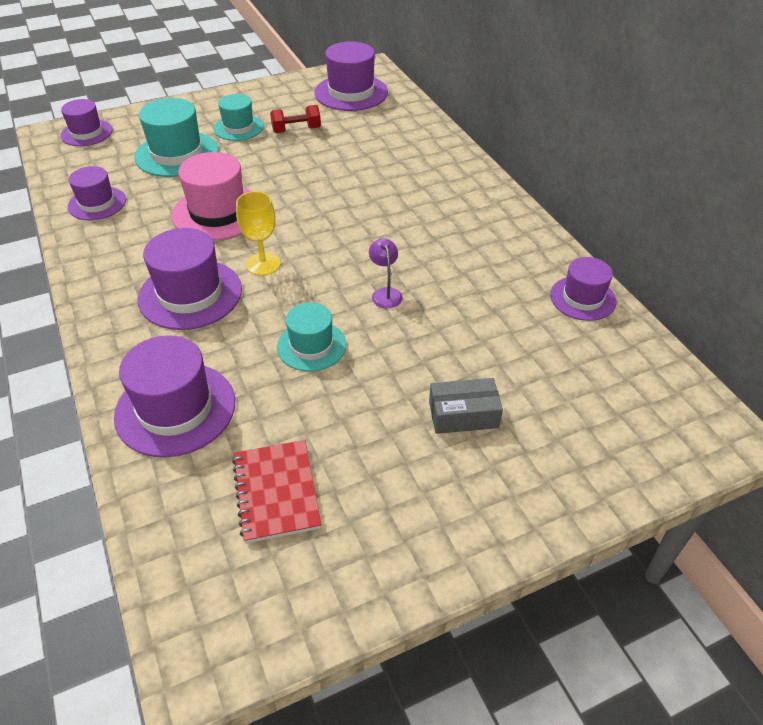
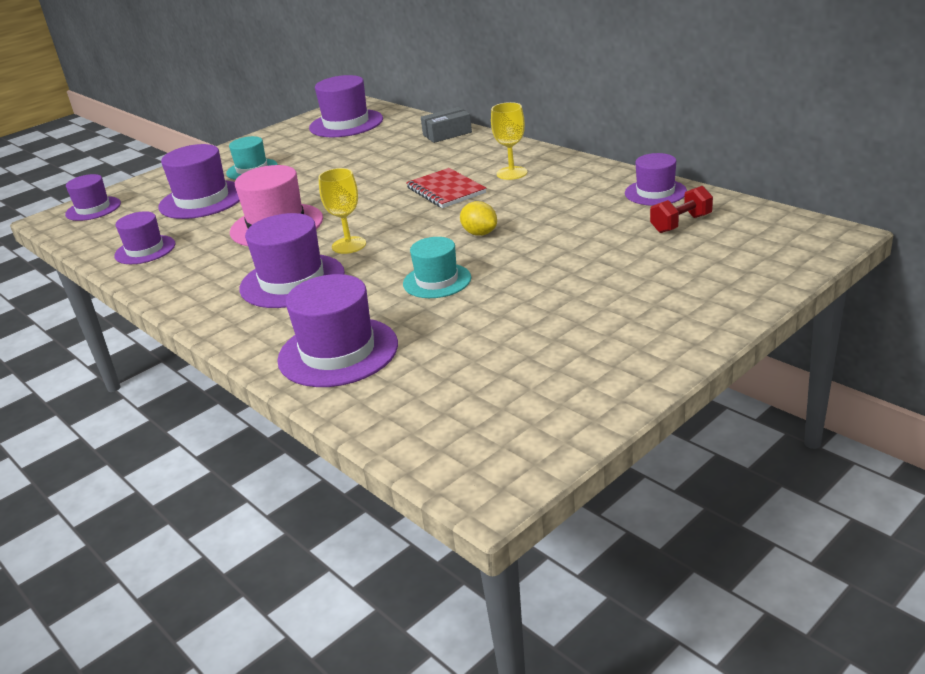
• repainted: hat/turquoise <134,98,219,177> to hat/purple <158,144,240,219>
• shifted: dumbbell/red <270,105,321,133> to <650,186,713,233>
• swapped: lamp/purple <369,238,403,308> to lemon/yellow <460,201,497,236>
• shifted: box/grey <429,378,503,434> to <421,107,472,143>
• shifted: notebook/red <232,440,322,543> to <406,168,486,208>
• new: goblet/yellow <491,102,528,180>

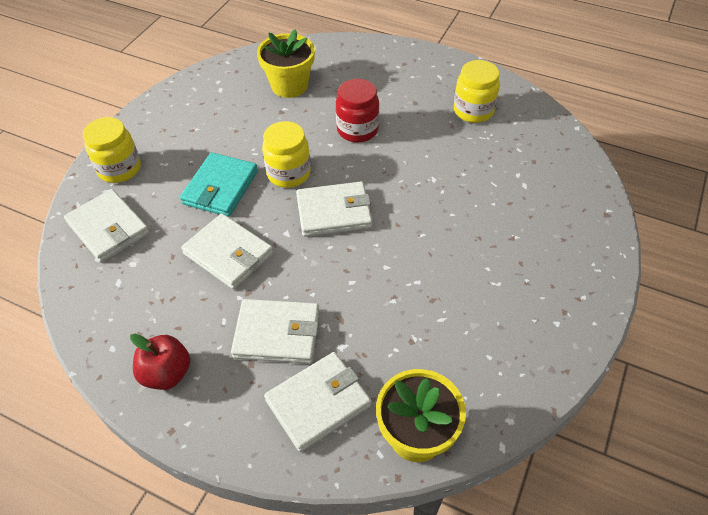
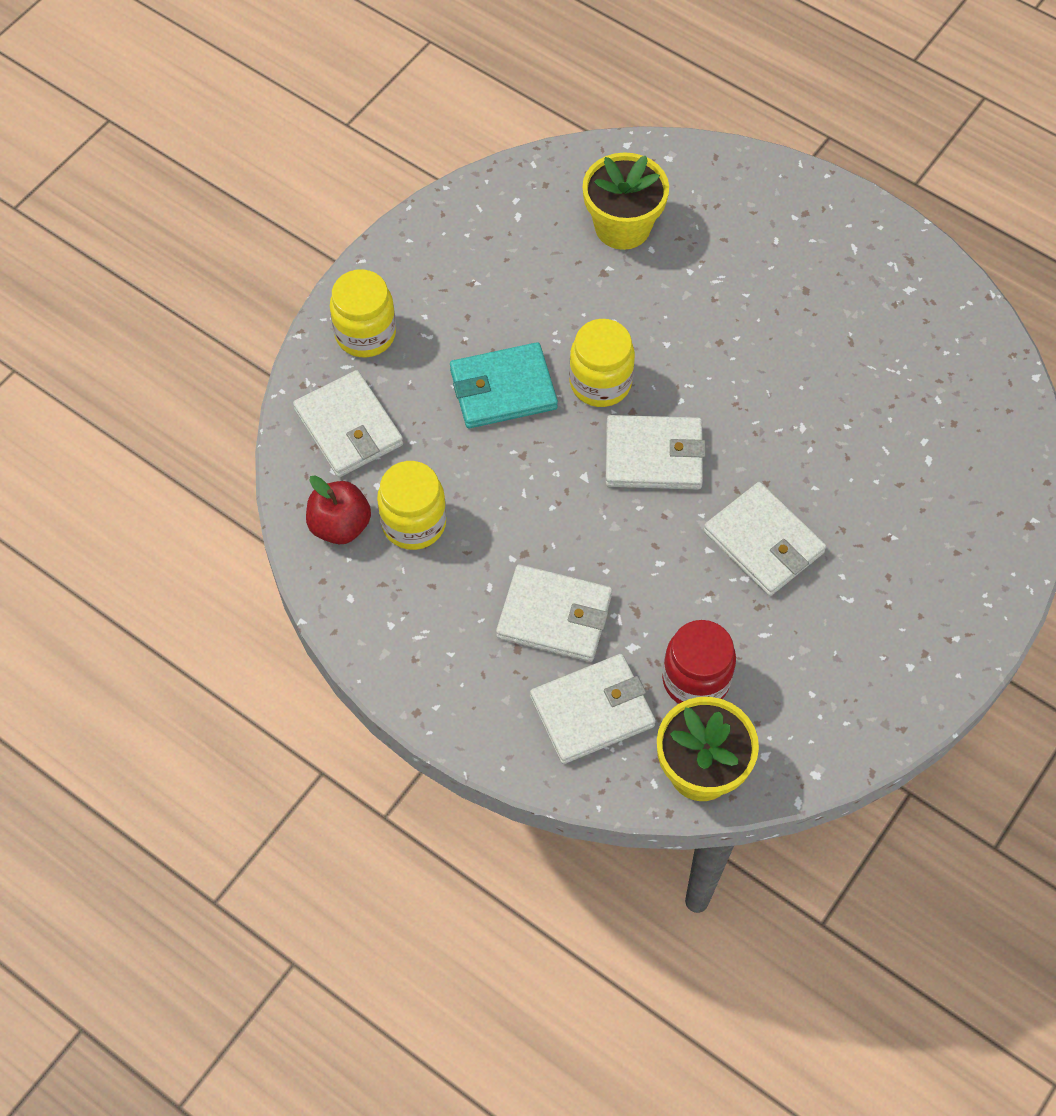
• shifted: jar/yellow <454,60,500,123> to <377,461,446,550>
• shifted: jar/red <336,79,379,142> to <662,620,736,704>
• rotated: wallet/turquoise <180,152,258,217> = <450,342,558,428> 45 degrees clockwise
• shifted: wallet/white <181,213,273,289> to <703,482,826,596>
• shifted: apple/red <130,334,190,390> to <306,475,371,544>

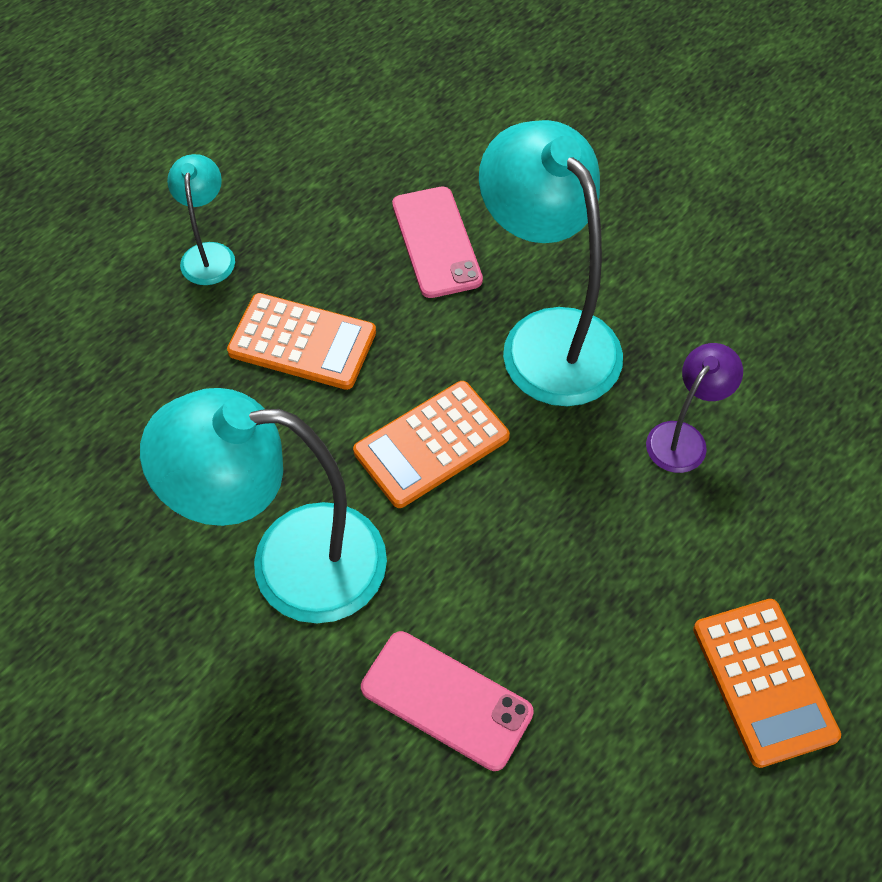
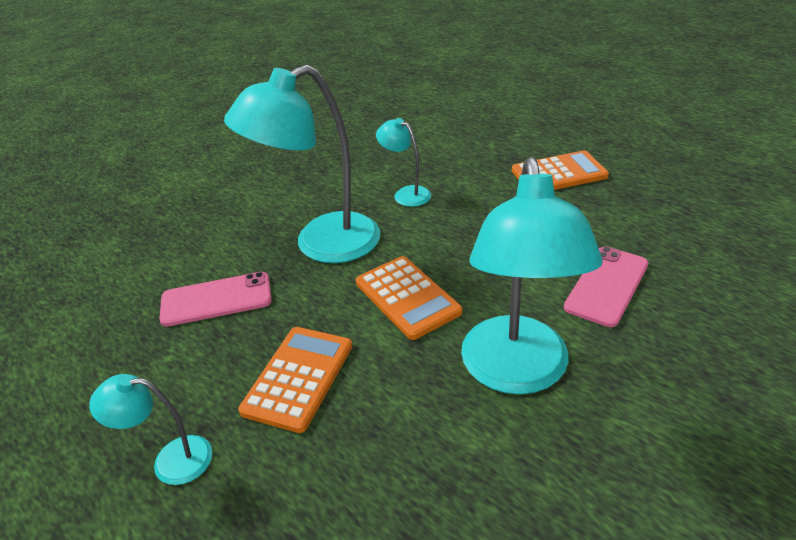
• repainted: lamp/purple <646,343,743,473> to lamp/turquoise <376,118,431,207>

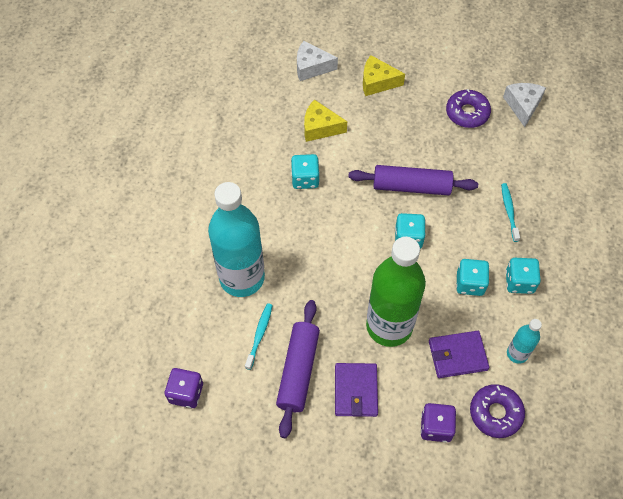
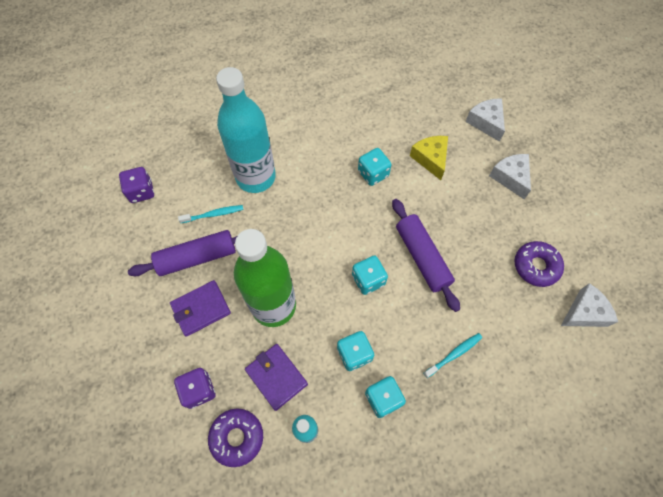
• repainted: cheese/yellow <363,55,405,96> to cheese/white <489,154,531,199>

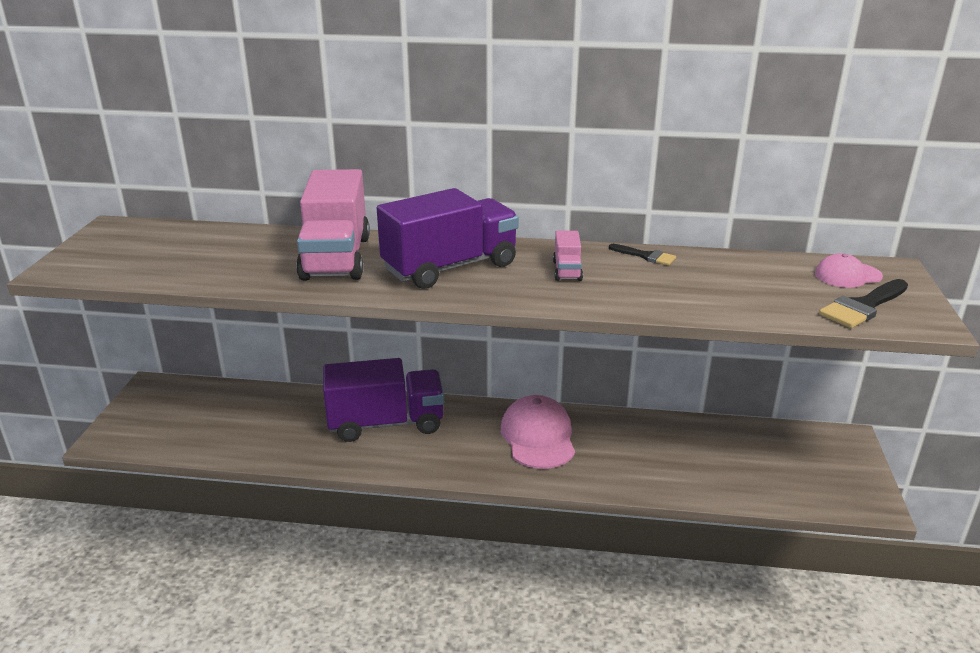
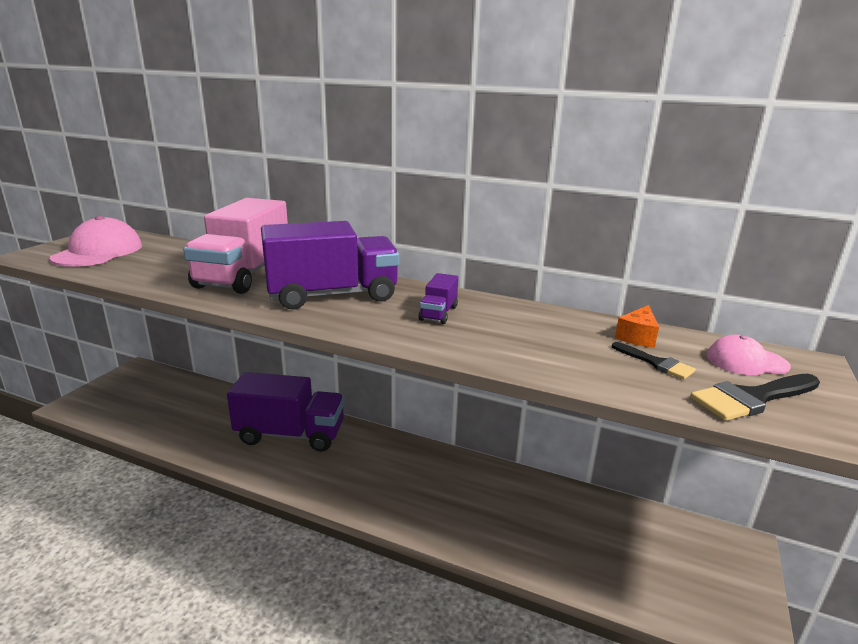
• repainted: truck/pink <553,231,583,281> to truck/purple <418,273,458,324>
• shifted: brush/black <609,244,676,266> to <612,342,696,379>
• shifted: cap/pink <501,395,575,469> to <50,216,142,267>
• new: cheese/orange <615,305,659,348>

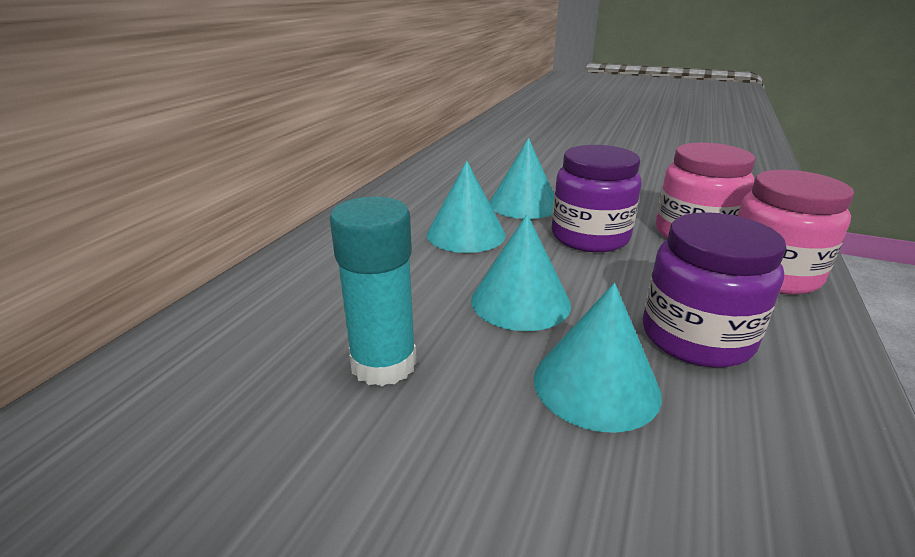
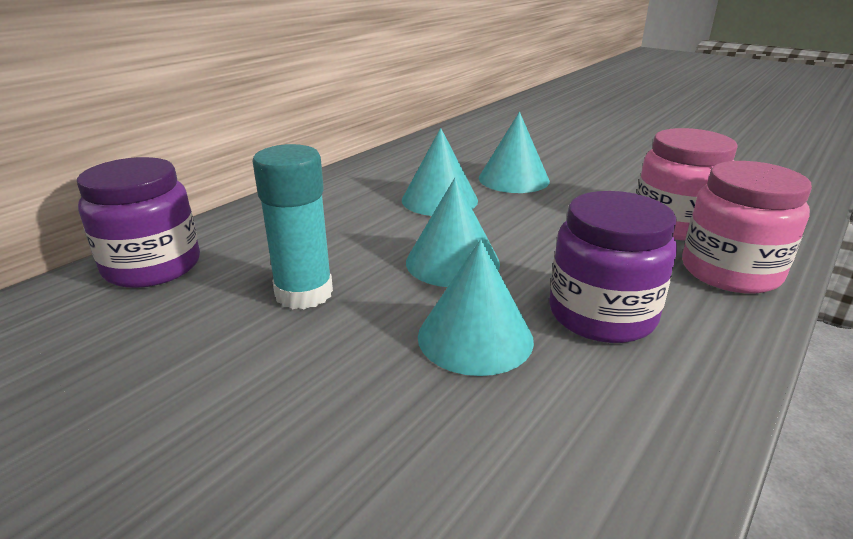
• shifted: jar/purple <552,145,642,252> to <77,157,200,288>

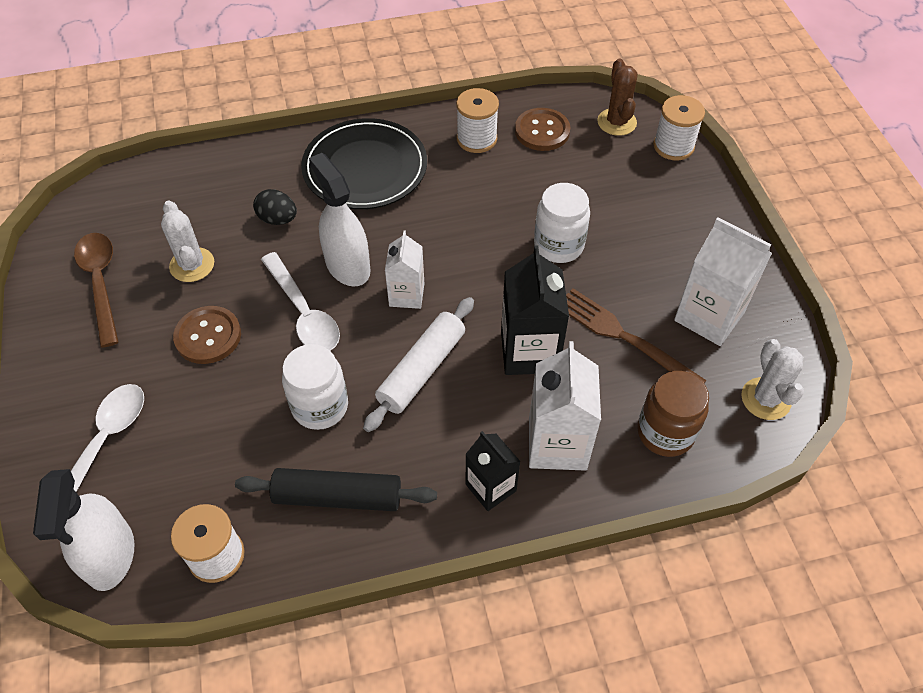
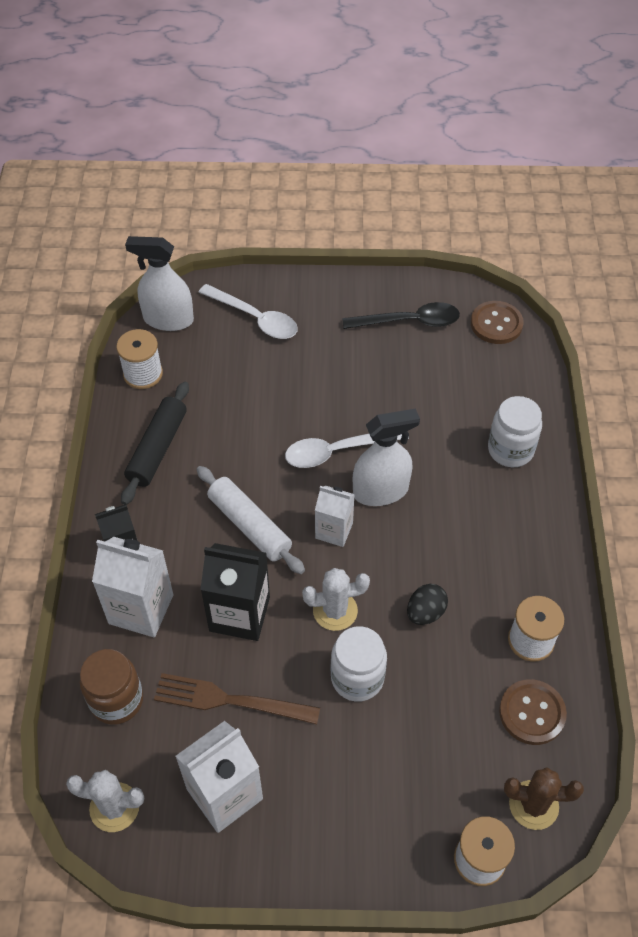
• gone: plate/black <301,118,427,209>
• shifted: egg/black <253,189,297,225> to <407,584,448,625>
• shifted: cactus/white <161,201,214,282> to <302,568,370,631>
• repainted: spoon/brown <74,233,119,348> to spoon/black <342,302,460,329>
• rotated: fork/brown <566,288,707,383> = <154,673,320,724> 135 degrees counterclockwise
• shifted: button/brown <173,306,241,364> to <471,301,524,344>
• shifted: jar/white <282,344,348,430> to <488,396,542,467>

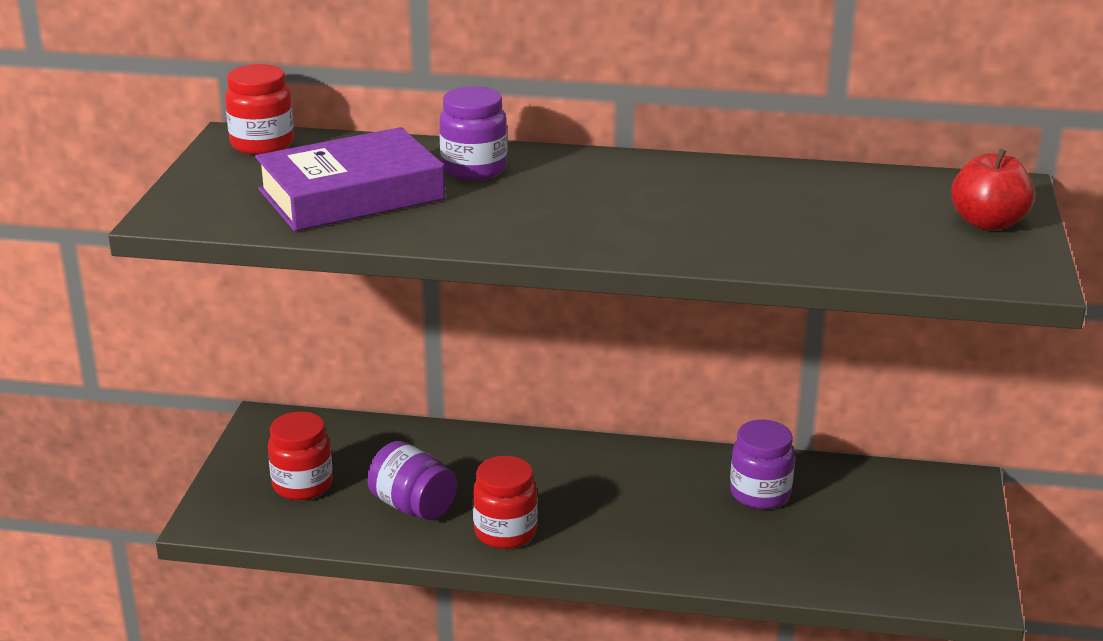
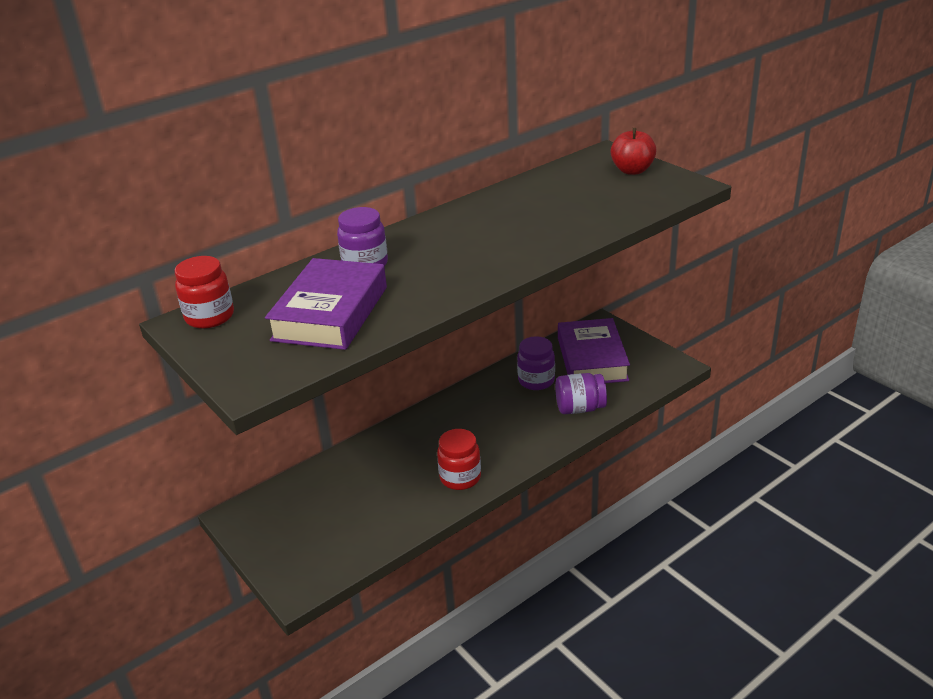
• gone: jar/red <268,412,333,500>
• shifted: jar/purple <367,441,457,520> to <555,373,607,414>
• new: book/purple <558,318,630,383>

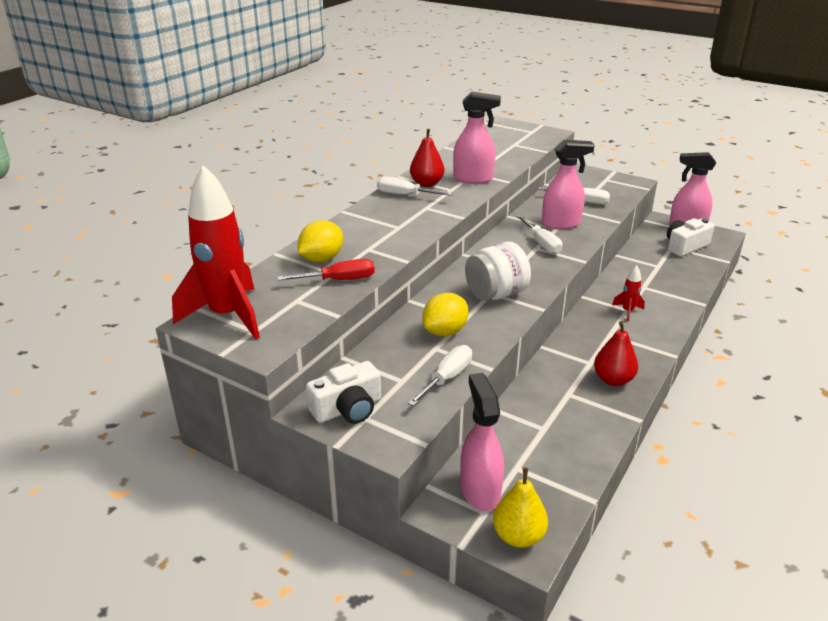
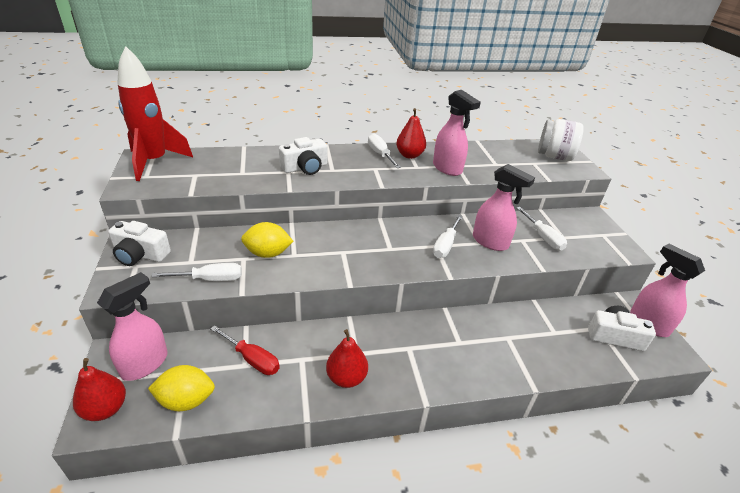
• shifted: lemon/yellow <298,220,343,262> to <148,365,215,411>
• shifted: jar/white <465,242,531,301> to <538,119,584,161>
• shifted: screwdriver/red <278,259,375,280> to <210,325,280,375>
• gone: rocket/red <612,265,645,322>
• repainted: pear/yellow <493,468,548,548> to pear/red <73,358,126,421>
• new: camera/white <279,137,327,175>

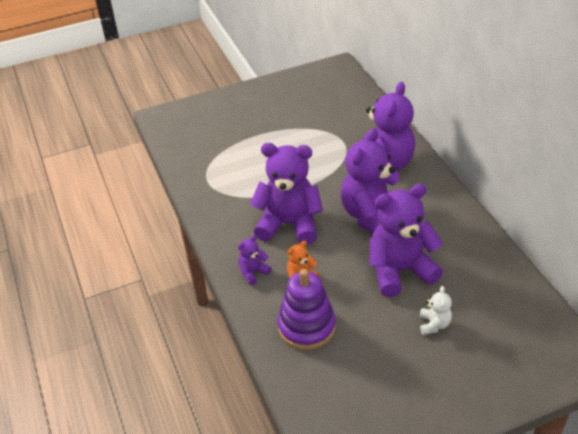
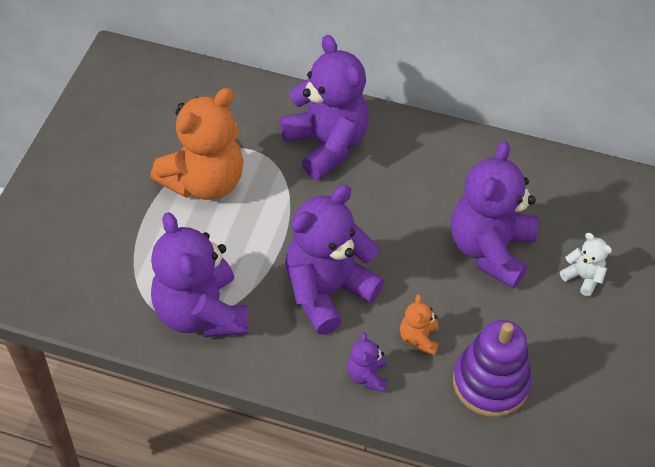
• shifted: teddy bear/purple <341,128,400,234> to <151,212,249,337>
• new: teddy bear/orange <151,88,244,200>

